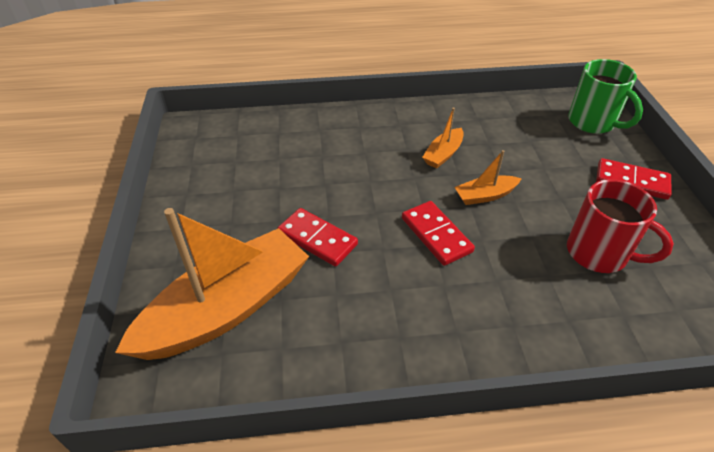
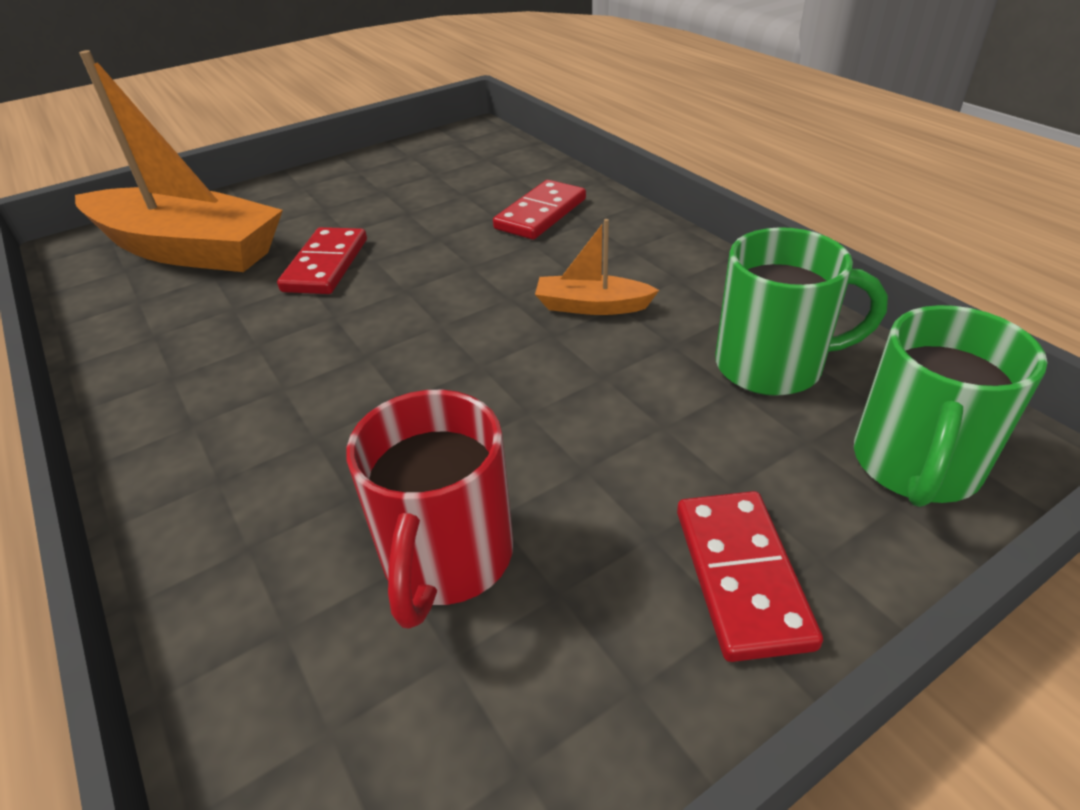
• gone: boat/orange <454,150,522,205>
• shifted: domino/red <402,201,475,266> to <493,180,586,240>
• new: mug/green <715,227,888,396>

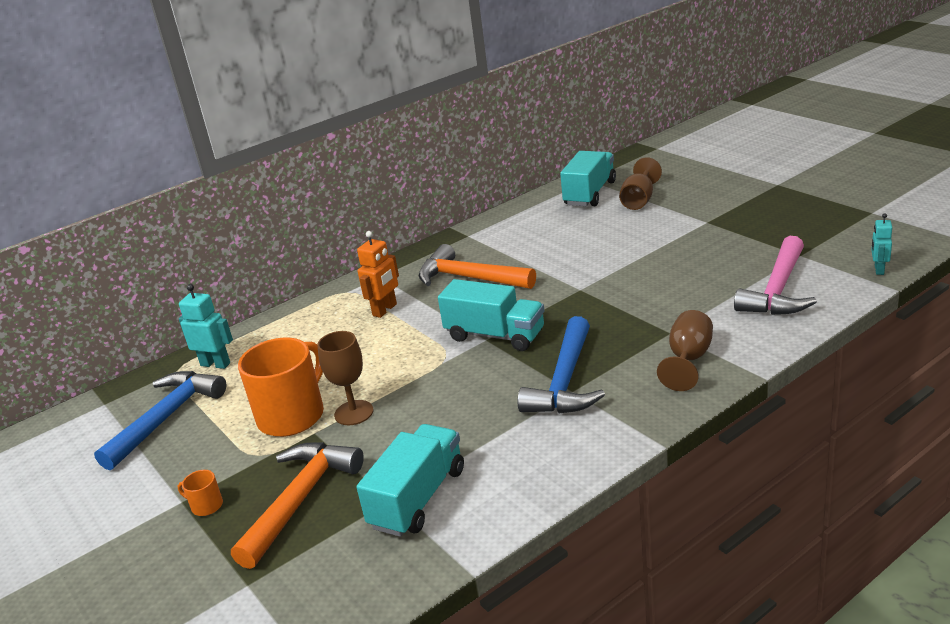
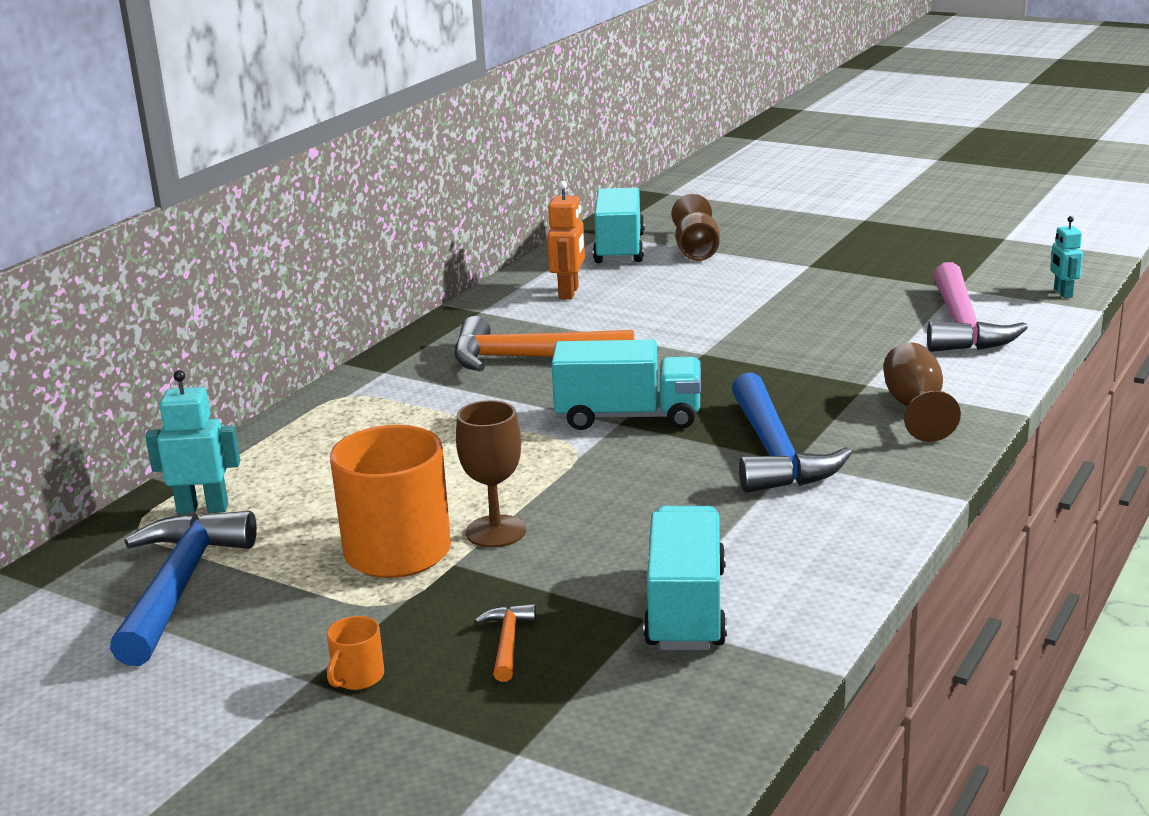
• shifted: robot/orange <357,231,399,318> to <547,181,585,300>
• scaled: hammer/orange <231,442,364,569> = <475,604,536,682> x0.45
• rotated: mug/orange <178,470,223,516> = <327,616,384,690> 60 degrees counterclockwise

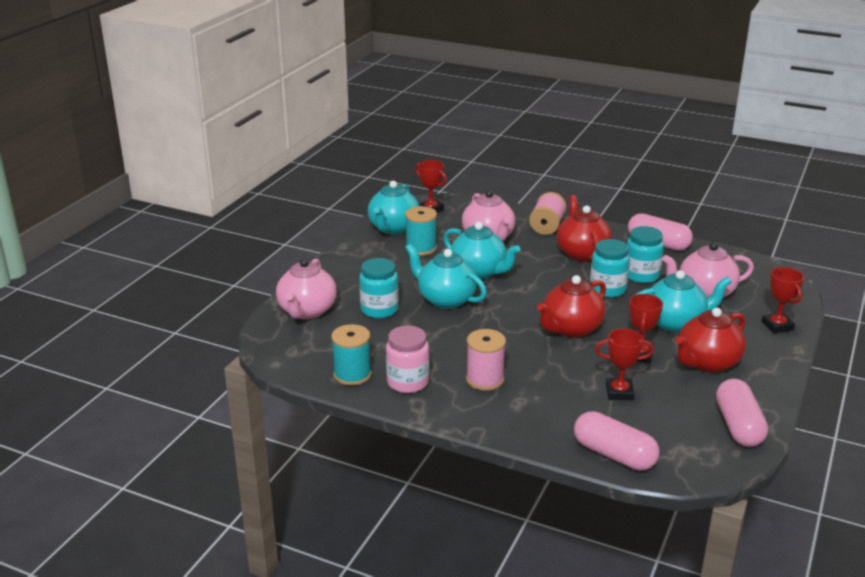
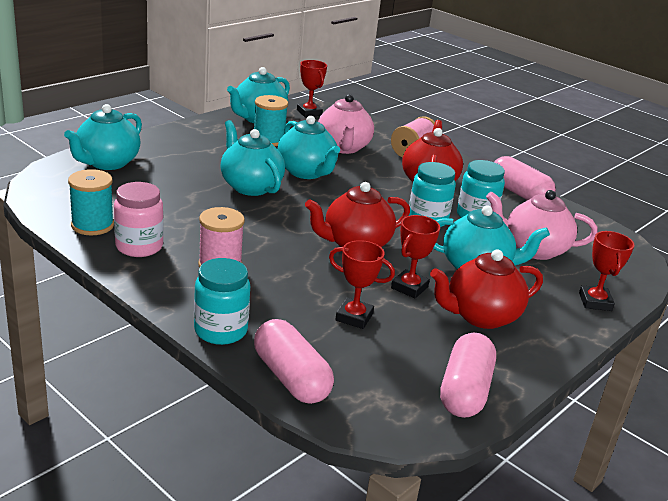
• repainted: teapot/pink <276,258,337,319> to teapot/turquoise <64,104,142,170>
• shifted: jar/turquoise <359,258,399,319> to <194,258,250,345>

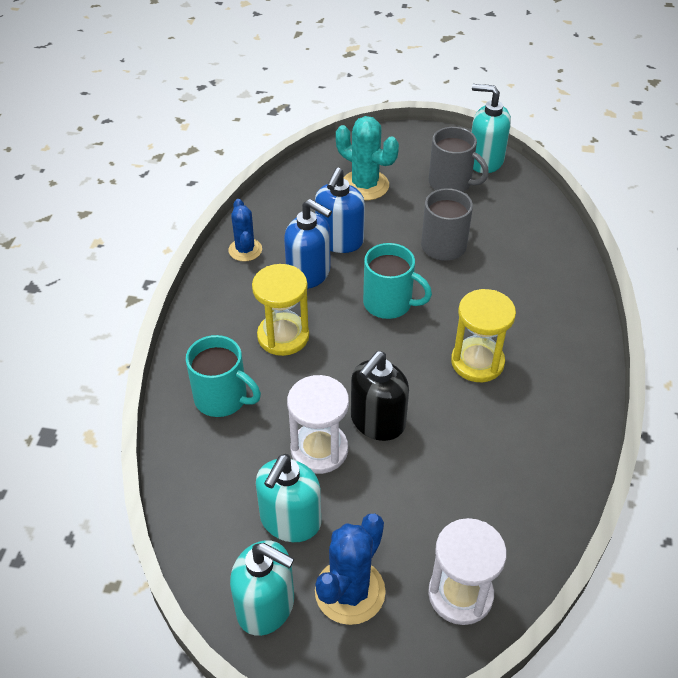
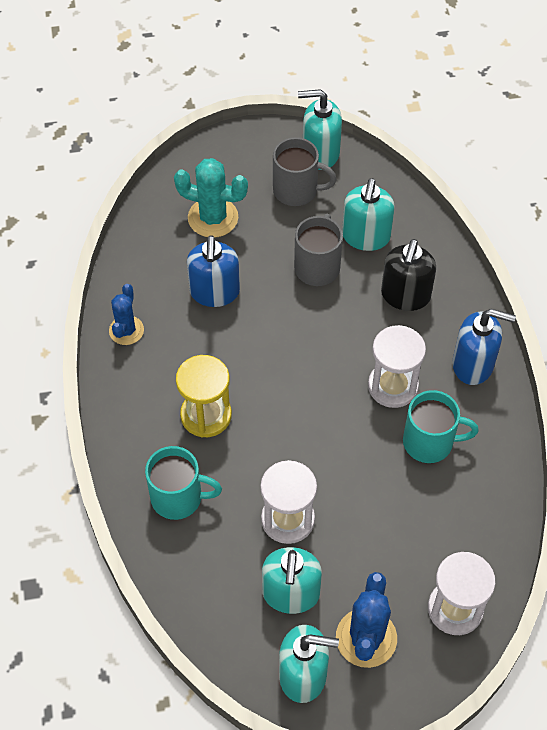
• rotated: cactus/blue <228,199,262,262> = <109,284,144,345> 45 degrees clockwise
• shifted: soap dispenser/blue <284,199,332,289> to <452,309,516,385>
• shifted: mug/turquoise <363,243,432,319> to <403,390,479,463>
• repainted: hourglass/yellow <451,289,516,382> to hourglass/white <368,325,426,408>
• shifted: soap dispenser/black <351,351,409,441> to <381,239,436,311>
• new: soap dispenser/turquoise <342,178,395,251>

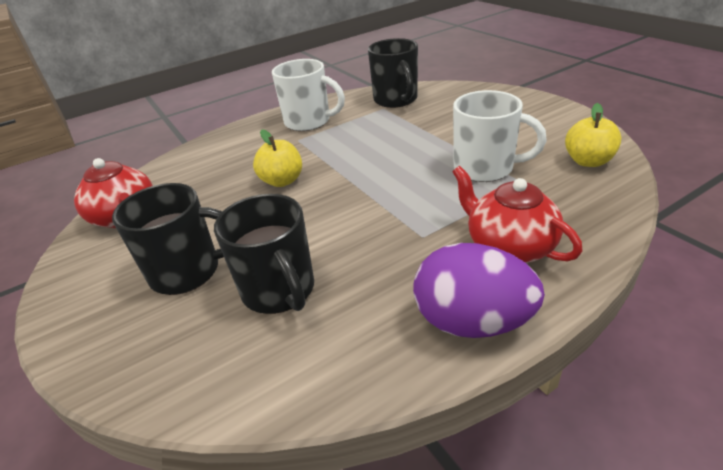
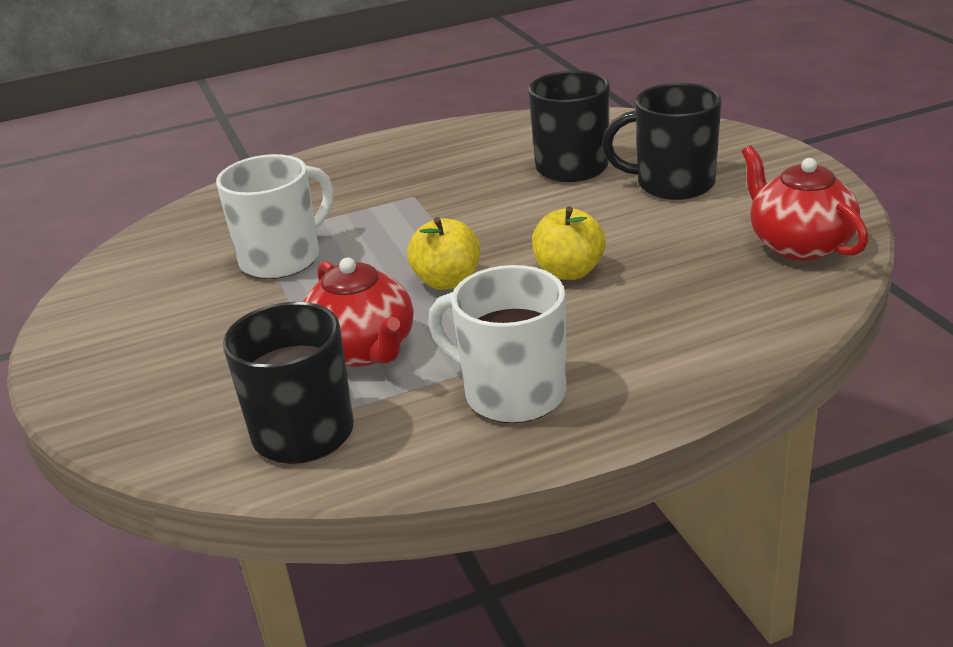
• rotated: mug/white <453,90,547,182> = <216,154,333,279> 105 degrees clockwise
• shifted: apple/yellow <565,103,621,167> to <407,217,480,290>
• shifted: teapot/red <452,166,583,263> to <303,258,414,367>
• gone: egg/purple <413,243,545,338>

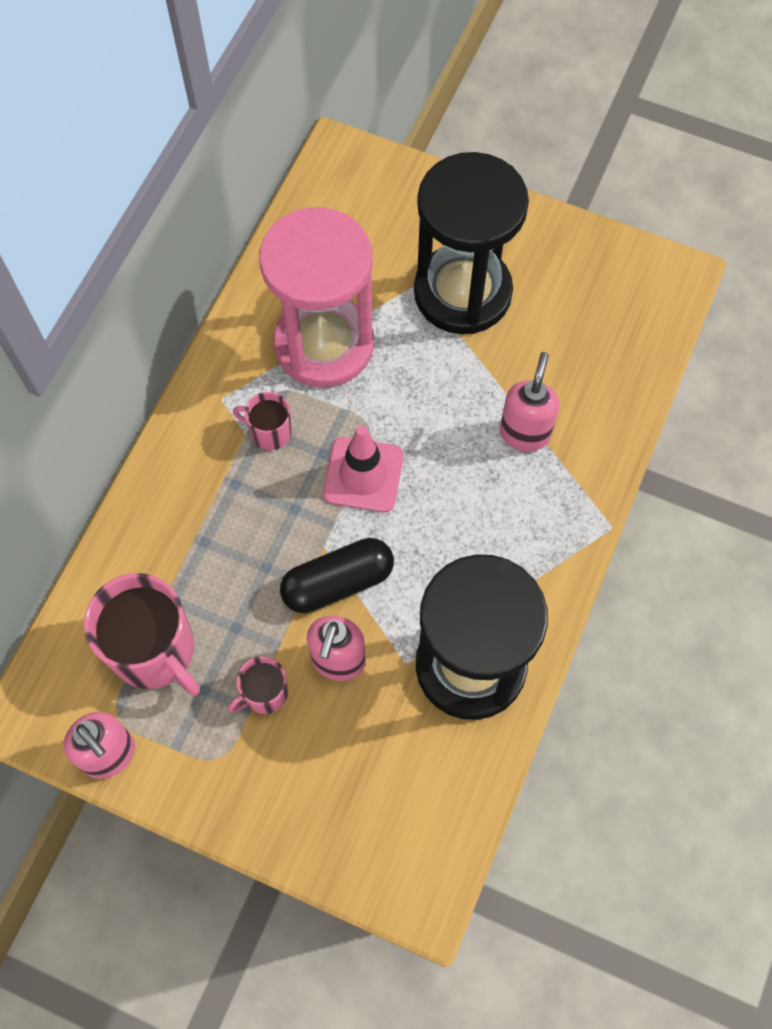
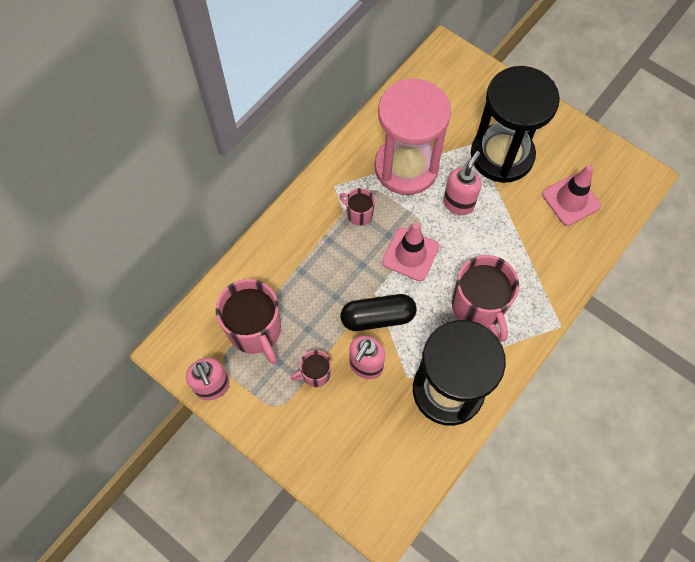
• shifted: soap dispenser/pink <500,352,559,452> to <443,151,481,215>
• new: traffic cone/pink <542,165,601,226>
• new: mug/pink <452,255,519,342>

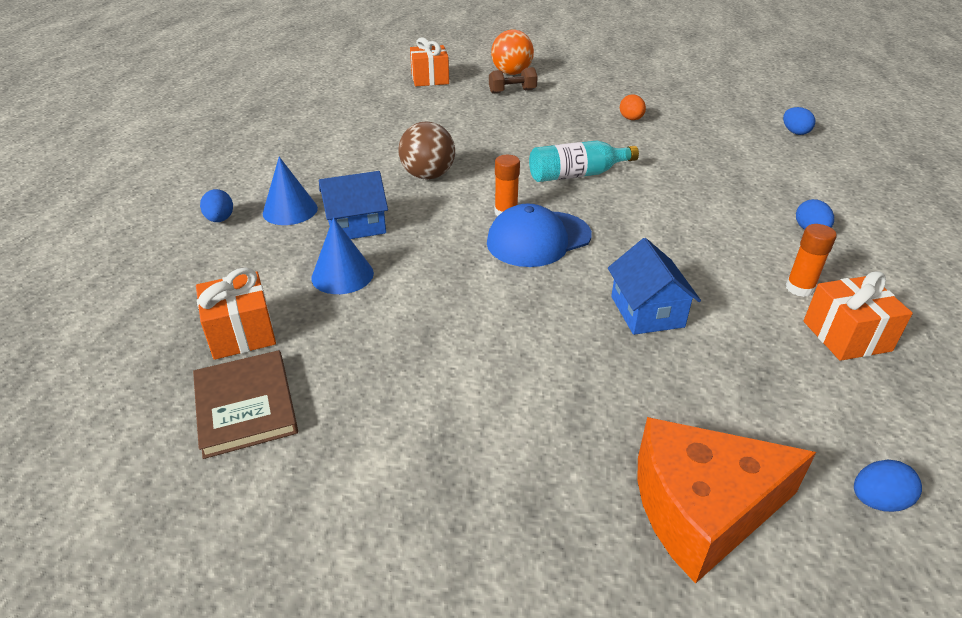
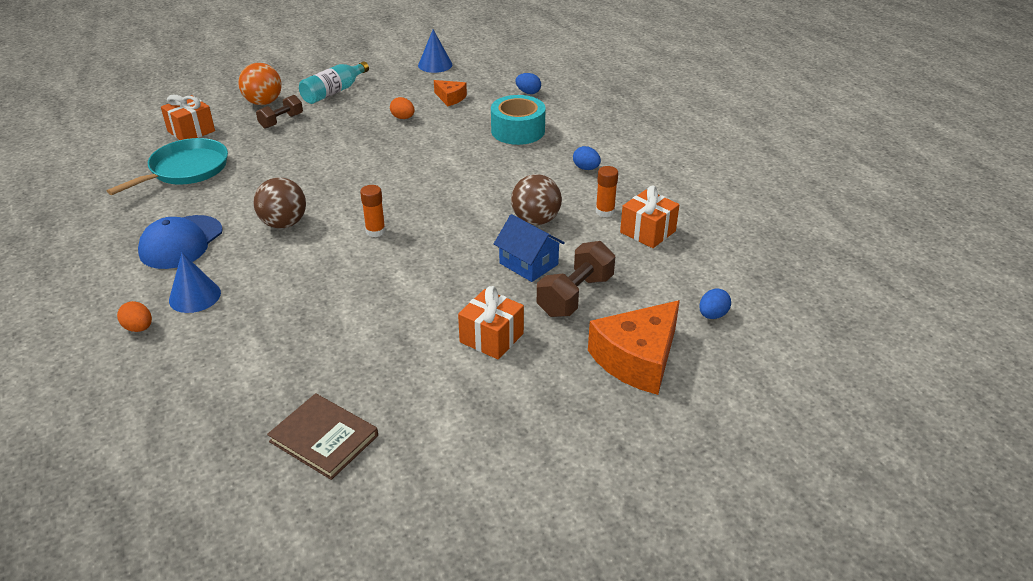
• shifted: bottle/turquoise <529,141,639,182> to <299,61,369,104>
• gone: house/blue <319,171,388,239>
• repainted: egg/blue <200,189,233,222> to egg/orange <117,301,152,332>
• shifted: cap/blue <487,203,592,267> to <138,215,223,269>
• shifted: cone/blue <311,217,374,294> to <418,29,452,73>
• shifted: gift/orange <196,267,276,360> to <458,286,524,360>
• new: cheese/orange <434,80,467,106>
• new: tape/turquoise <491,95,546,145>
• new: pan/turquoise <107,138,228,195>
• new: ball/brown <511,174,562,225>
• new: dumbbell/brown <537,241,615,317>

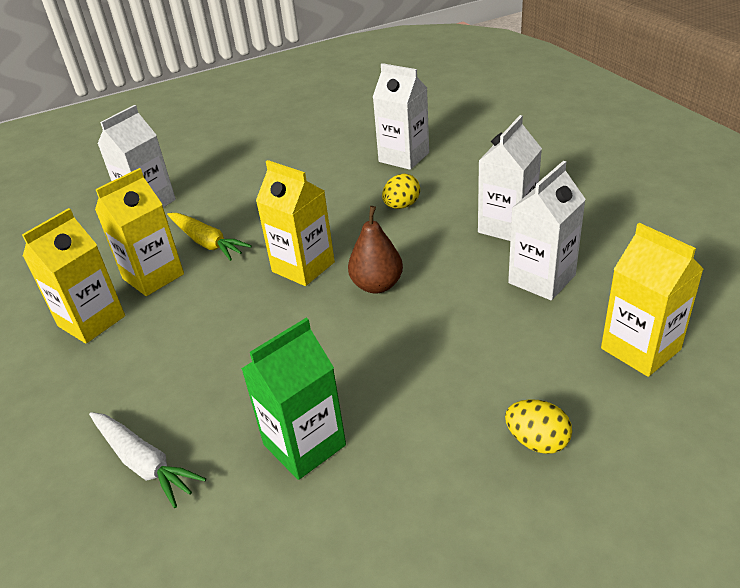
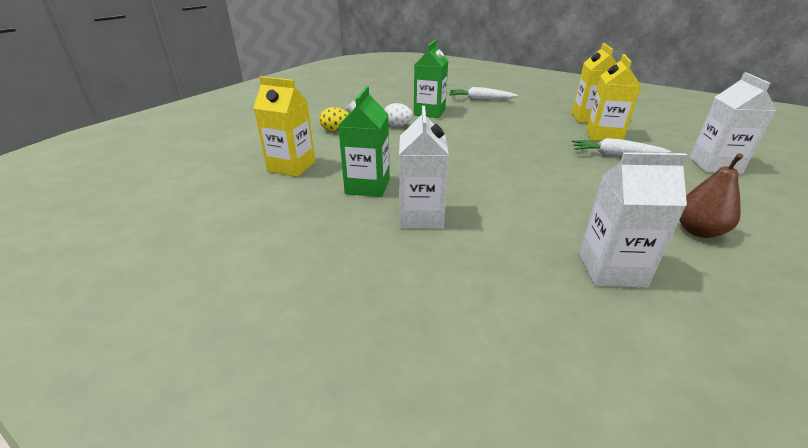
• gone: carton/yellow <256,160,335,286>
• repainted: carton/white <508,161,586,300> to carton/green <338,86,390,197>
• gone: egg/yellow <382,174,420,209>
• shifted: pear/brown <348,206,403,294> to <679,153,744,238>
• repainted: carrot/yellow <167,213,252,261> to carrot/white <572,138,671,156>
• new: egg/white <384,103,413,127>

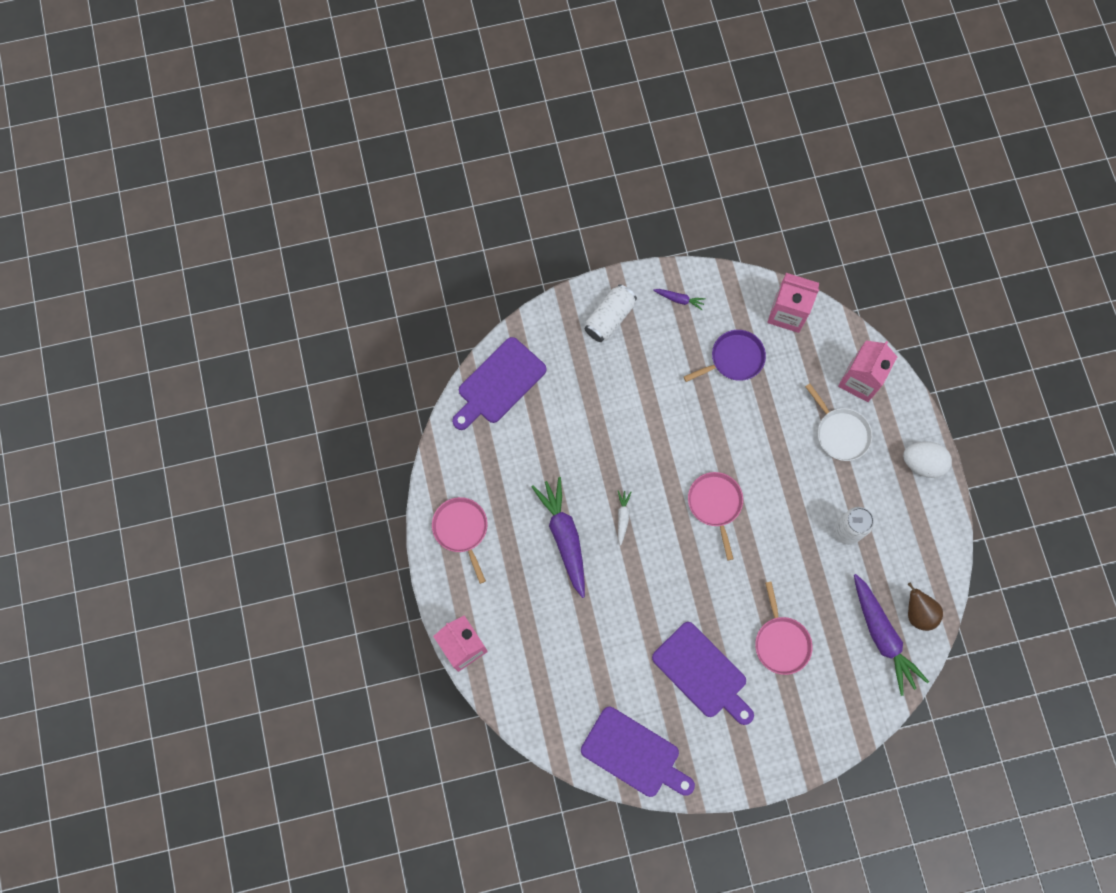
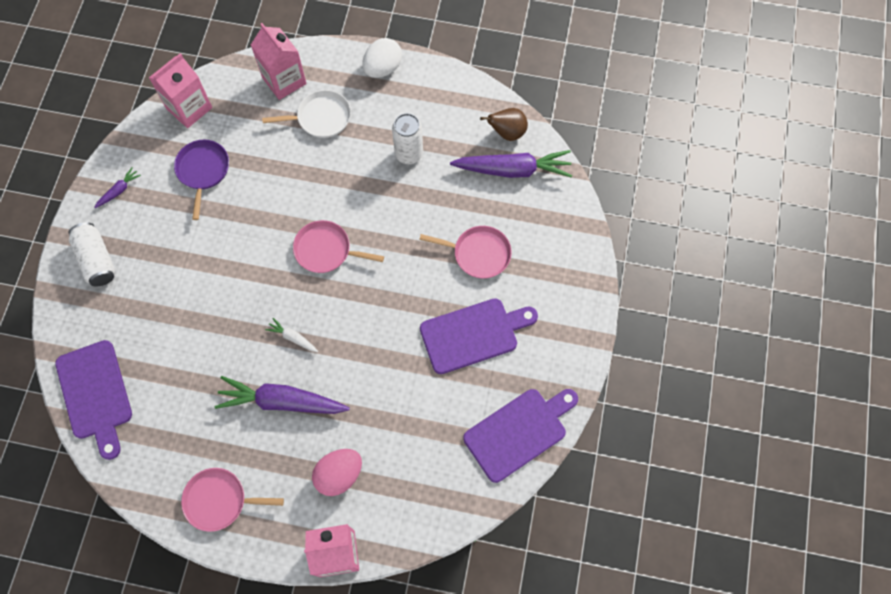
• new: egg/pink <312,449,362,496>

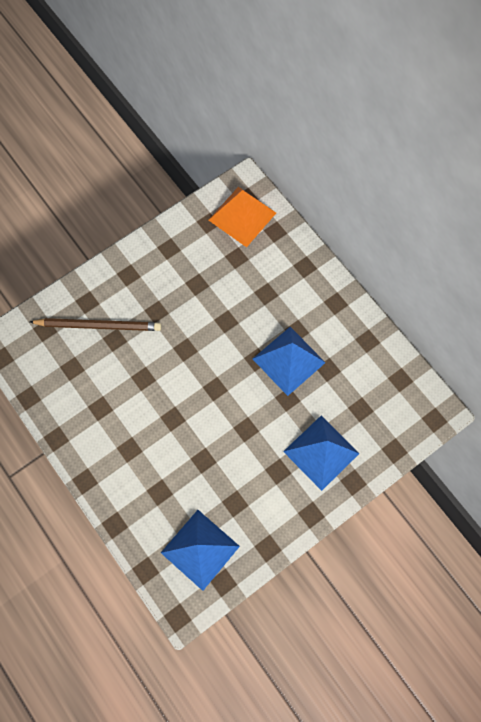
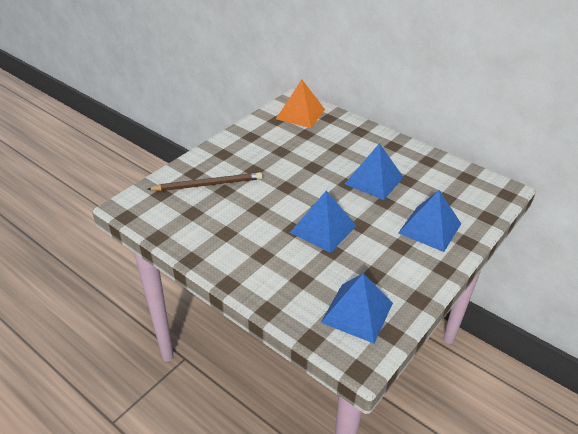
• new: pyramid/blue <290,191,356,253>

